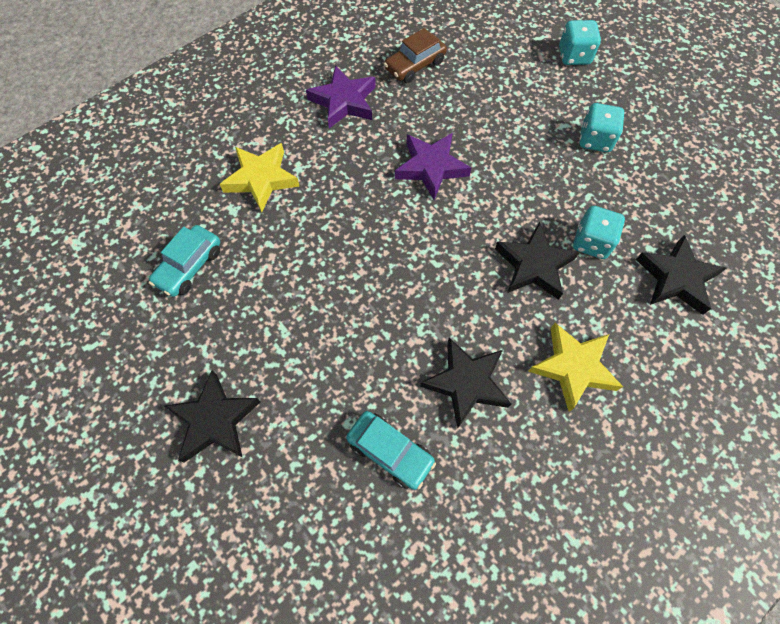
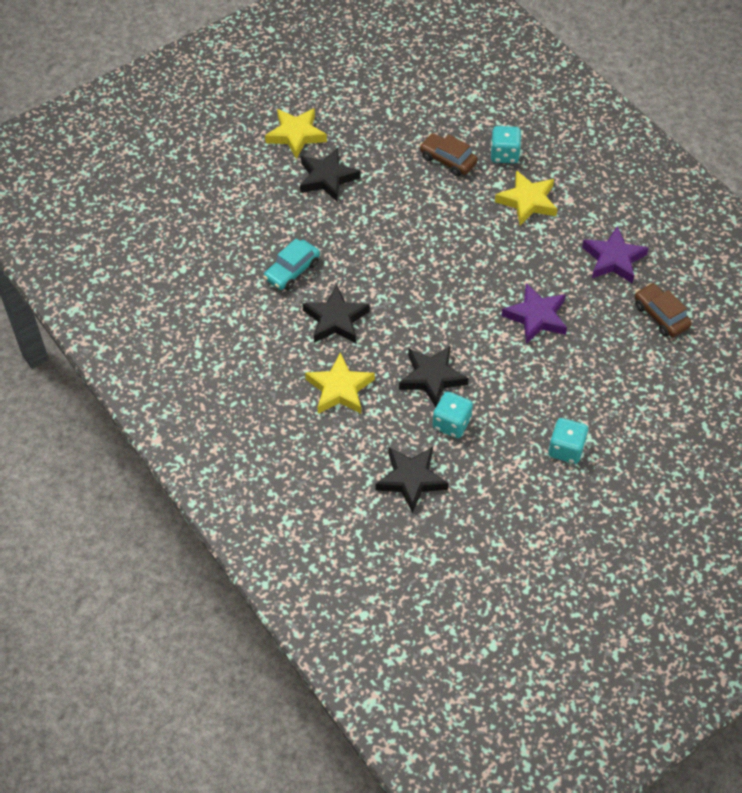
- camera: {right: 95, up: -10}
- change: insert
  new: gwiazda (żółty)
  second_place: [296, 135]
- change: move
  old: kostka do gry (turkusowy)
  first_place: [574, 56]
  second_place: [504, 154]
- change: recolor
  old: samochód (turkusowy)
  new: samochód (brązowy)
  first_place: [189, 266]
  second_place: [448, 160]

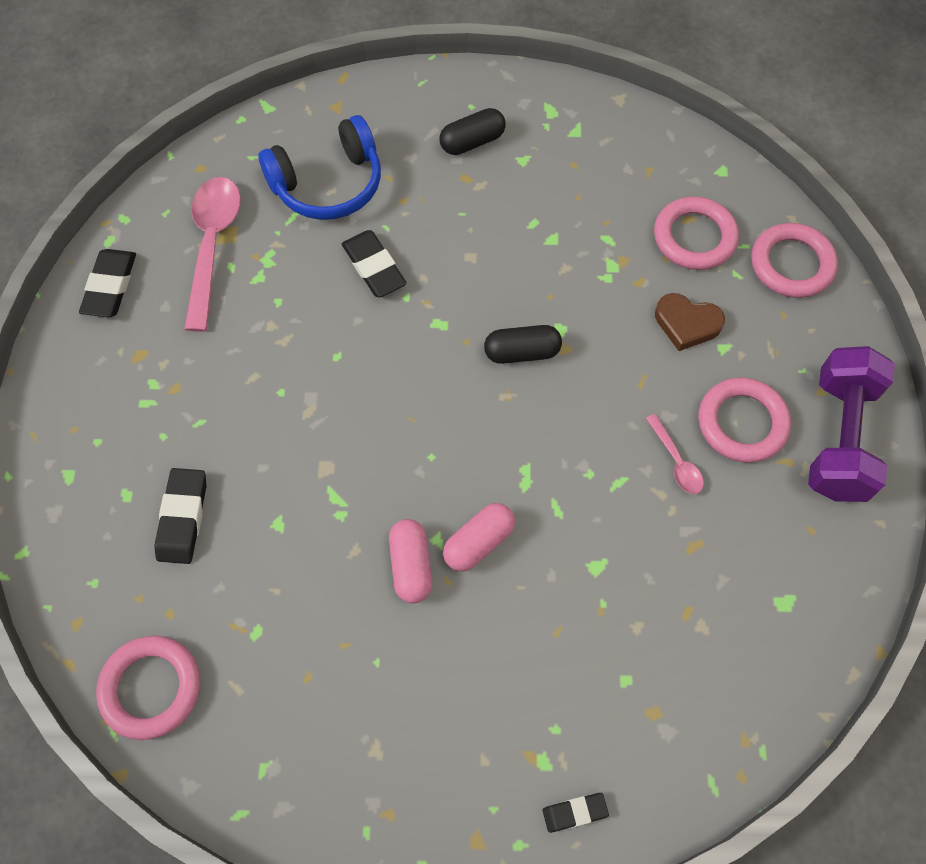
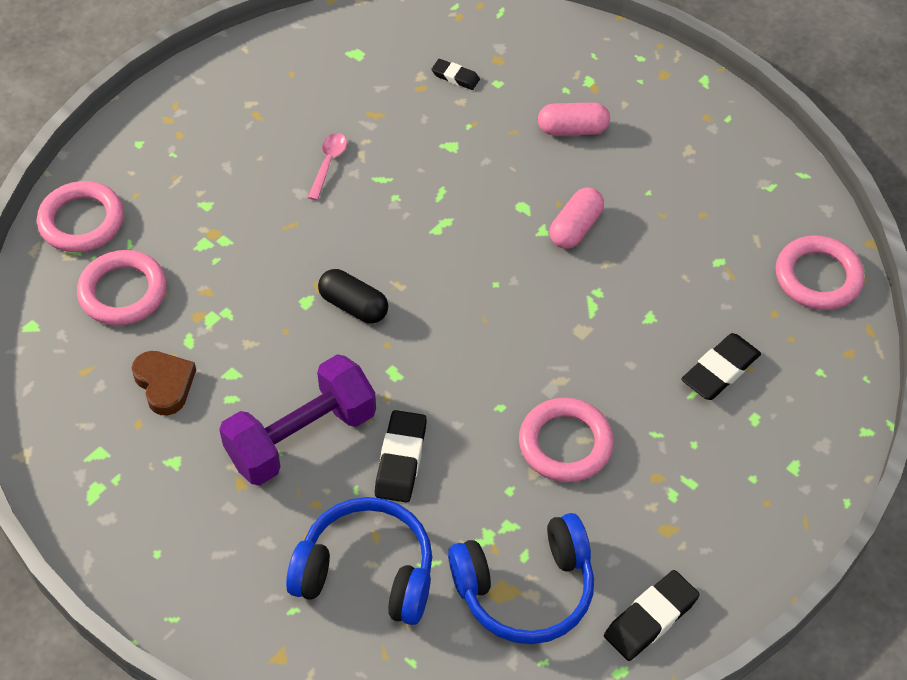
- camera: {right: -140, up: -10}
- change: delete
  old: kapsułka (czarny)
  first_place: [472, 142]
- change: move
  old: kapsułka (różowy)
  first_place: [479, 542]
  second_place: [572, 129]
- change: move
  old: gumka do mazania (czarny)
  first_place: [575, 812]
  second_place: [455, 77]
- change: move
  old: serce (brązowy)
  first_place: [687, 324]
  second_place: [164, 384]
- change: move
  old: pierścień (różowy)
  first_place: [742, 423]
  second_place: [565, 444]
- change: move
  old: hantel (fioletowy)
  first_place: [839, 438]
  second_place: [301, 437]
- change: replace
  old: łyżka (różowy)
  new: słuchawki (niebieski)
  first_place: [212, 246]
  second_place: [525, 589]

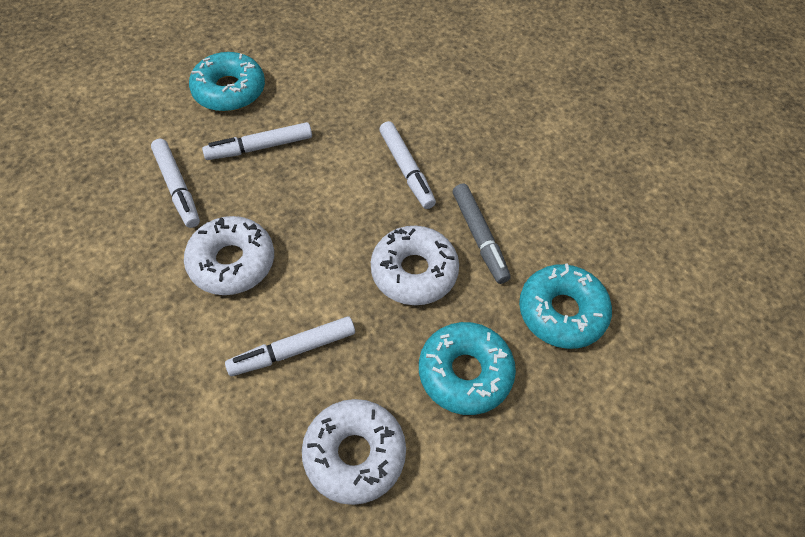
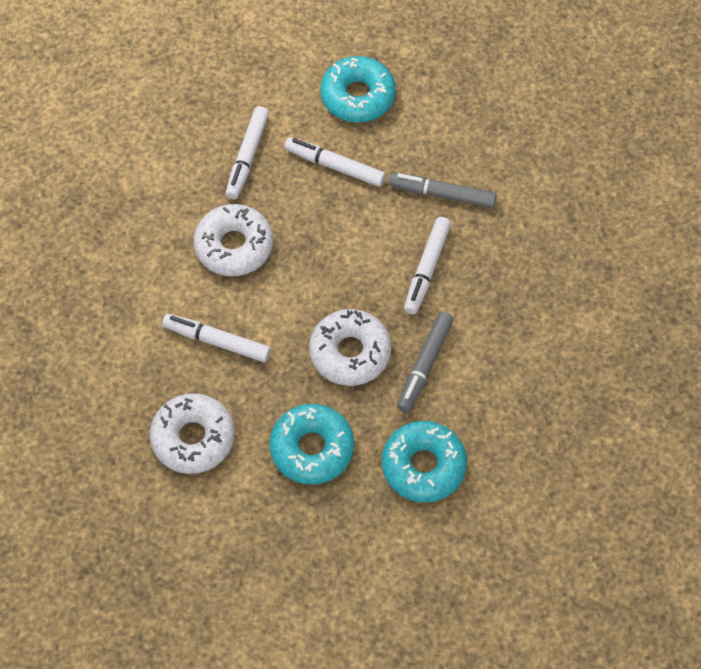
- camera: {right: 45, up: 5}
- change: insert
  new: flamaster (szary)
  second_place: [442, 194]

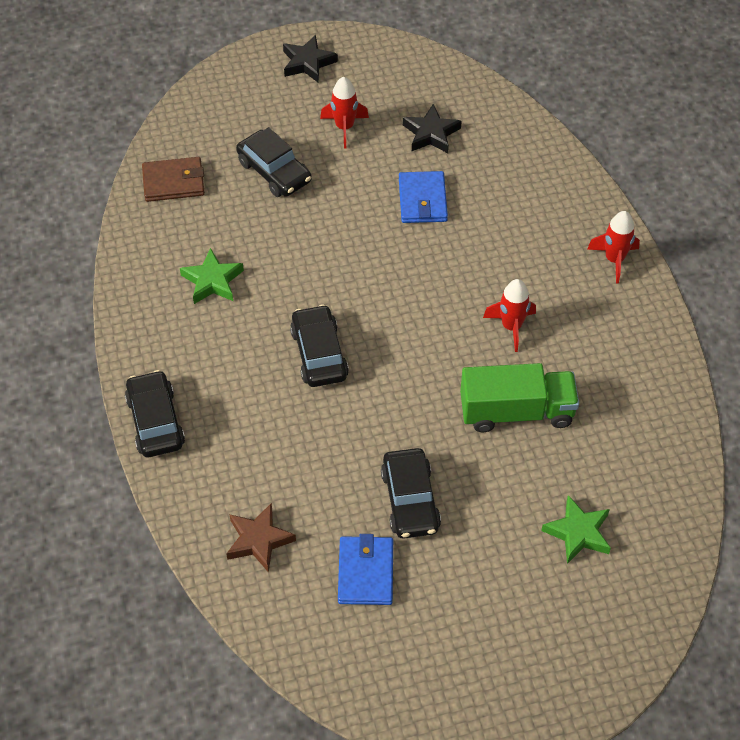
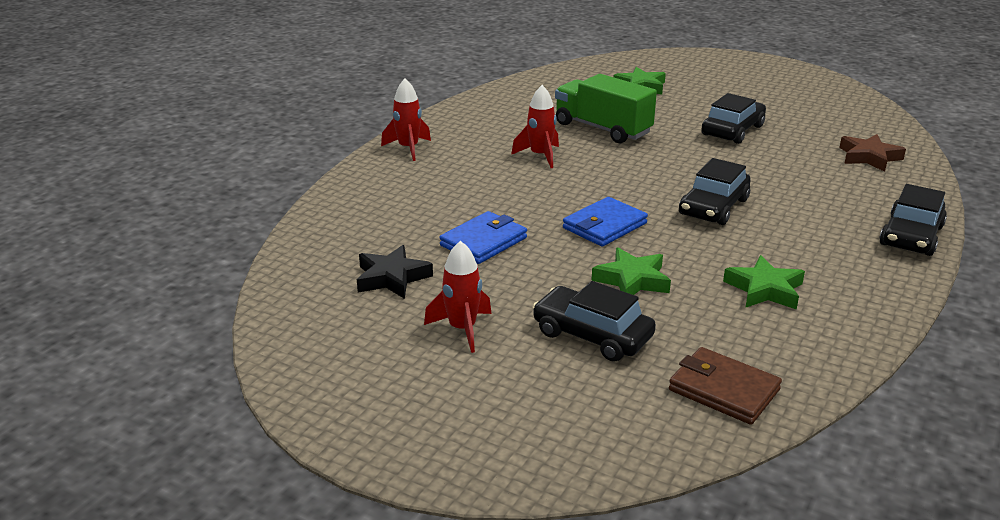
- camera: {right: -135, up: -25}
- change: delete
  old: gwiazda (czarny)
  first_place: [308, 63]
- change: insert
  new: gwiazda (zielony)
  second_place: [632, 280]
- change: move
  old: portfel (niebieski)
  first_place: [365, 573]
  second_place: [604, 226]
- change: rotate
  old: samochód (czarny)
  first_place: [274, 172]
  second_place: [592, 335]
  degrees: -60

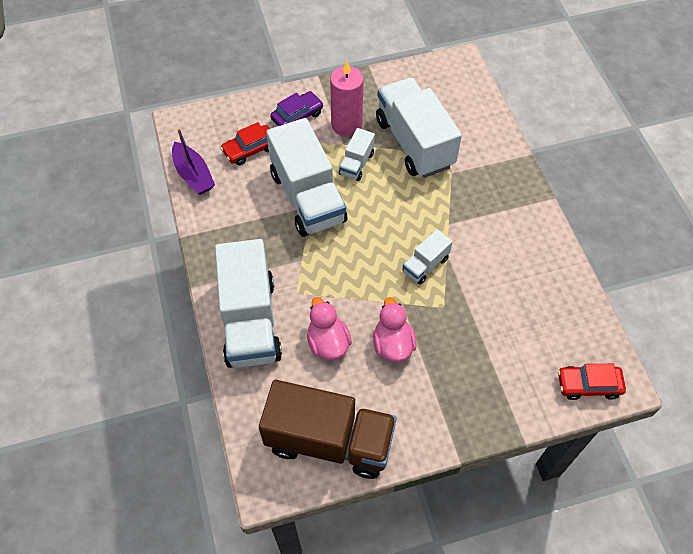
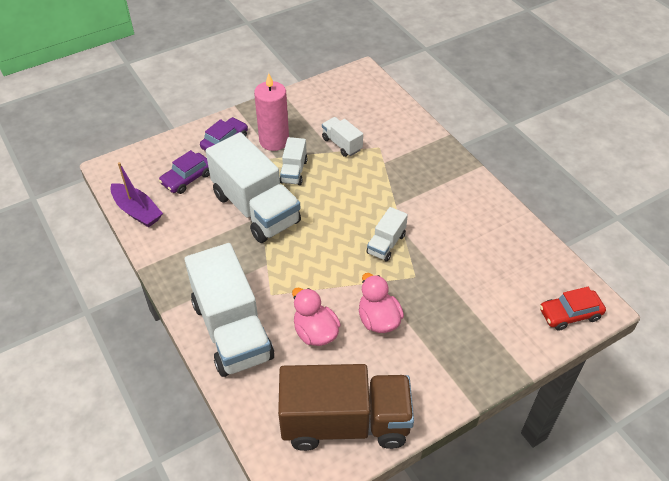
- camera: {right: -15, up: -10}
- change: recolor
  old: samochód (czerwony)
  new: samochód (fioletowy)
  first_place: [250, 149]
  second_place: [187, 178]
- change: resize
  old: ciężarówka (biały)
  first_place: [414, 143]
  second_place: [342, 144]
  factor: 0.47

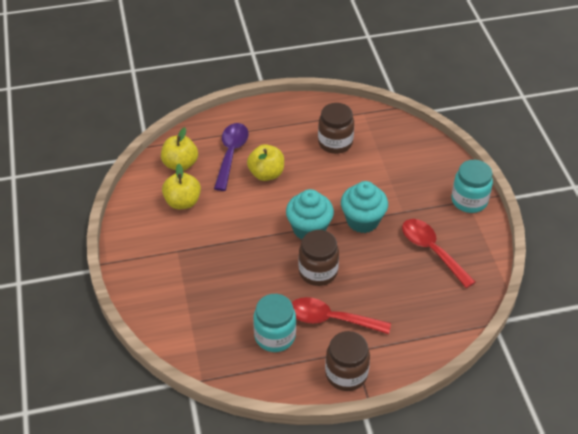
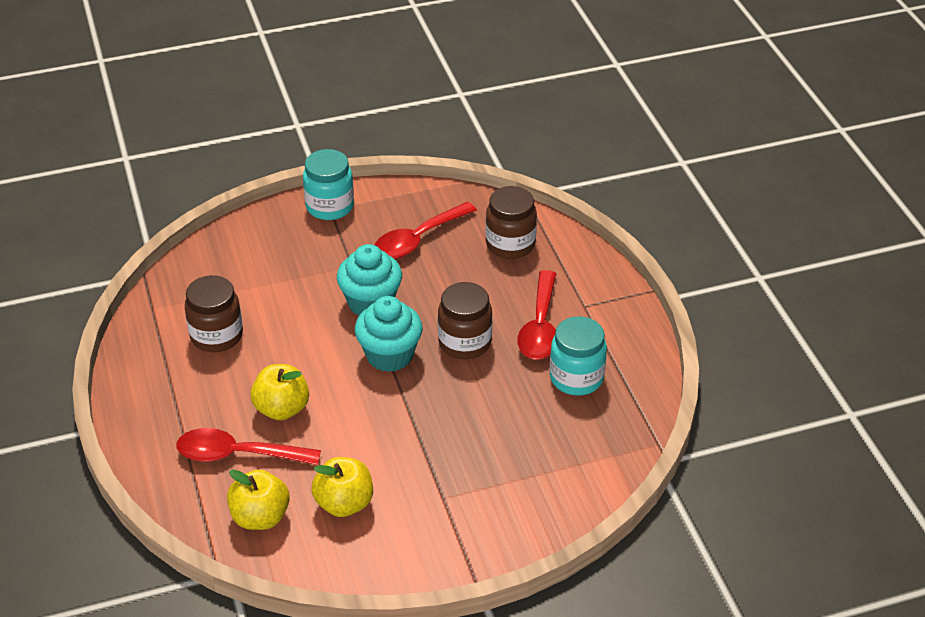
- camera: {right: -95, up: -5}
- change: move
  old: słoik (brązowy)
  first_place: [346, 374]
  second_place: [510, 244]
- change: recolor
  old: łyżka (fioletowy)
  new: łyżka (czerwony)
  first_place: [231, 154]
  second_place: [238, 454]

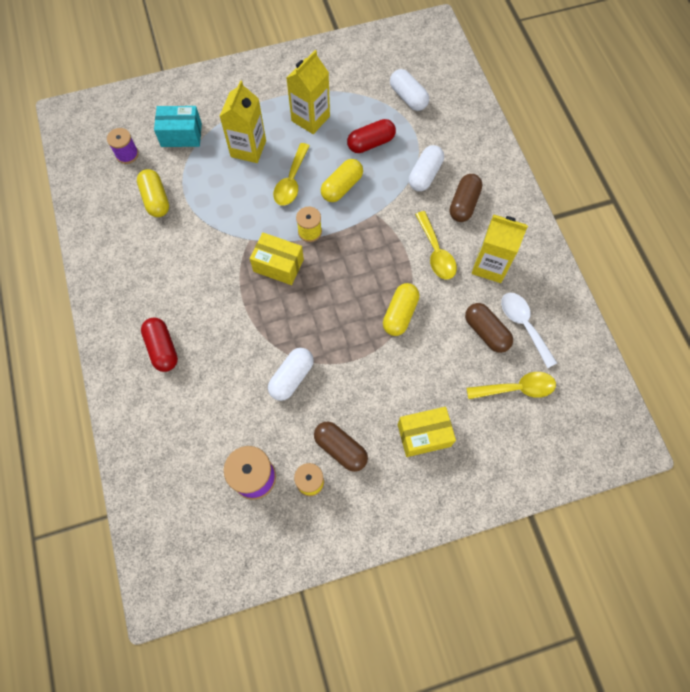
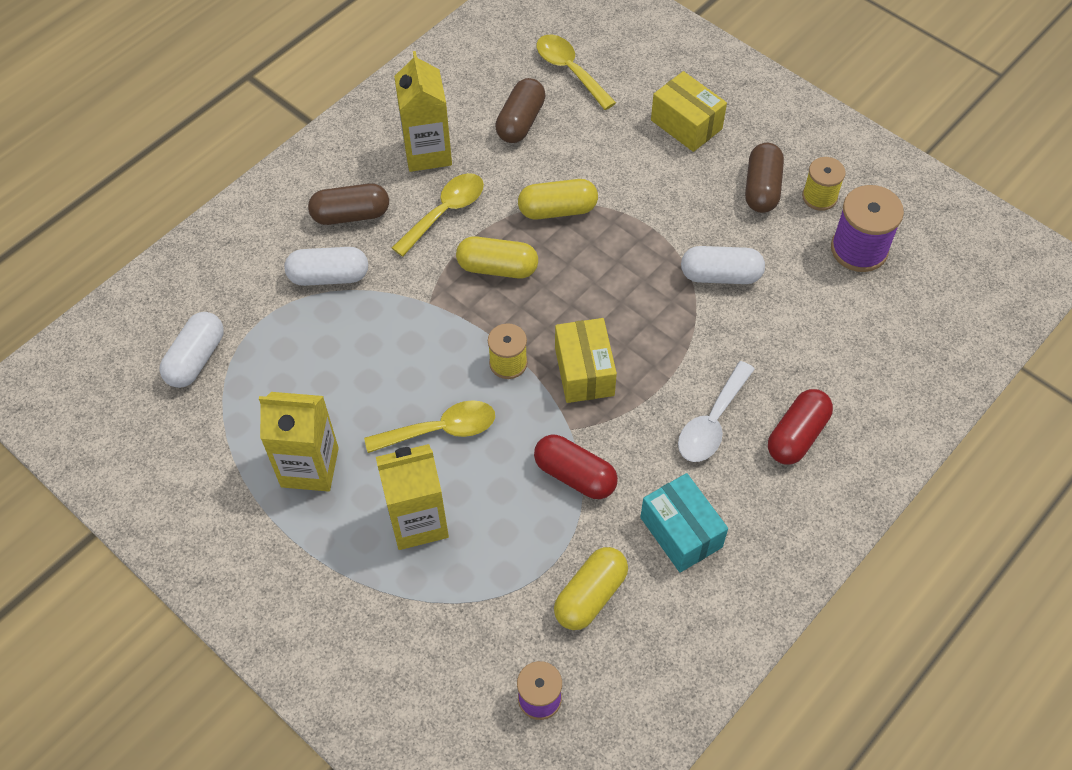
- camera: {right: -120, up: -10}
- change: move
  old: pudełko (turkusowy)
  first_place: [181, 135]
  second_place: [681, 532]
- change: move
  old: kapsułka (żółty)
  first_place: [342, 187]
  second_place: [497, 267]
- change: move
  old: kapsułka (czerwony)
  first_place: [371, 143]
  second_place: [575, 475]
- change: move
  old: łyżka (biały)
  first_place: [524, 325]
  second_place: [712, 422]

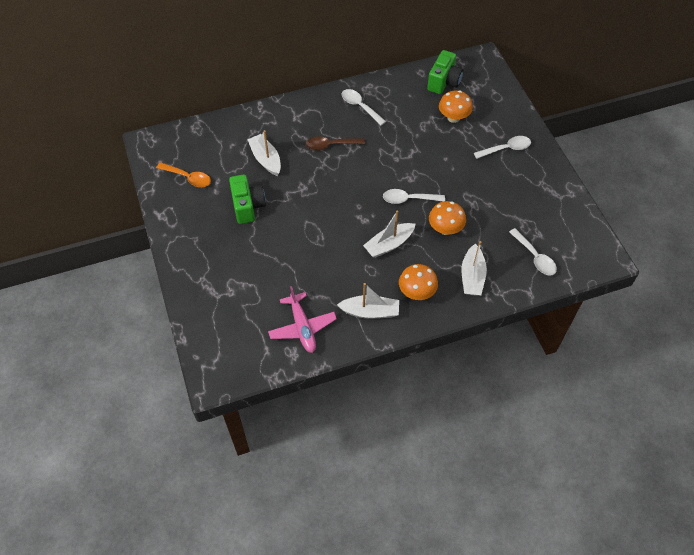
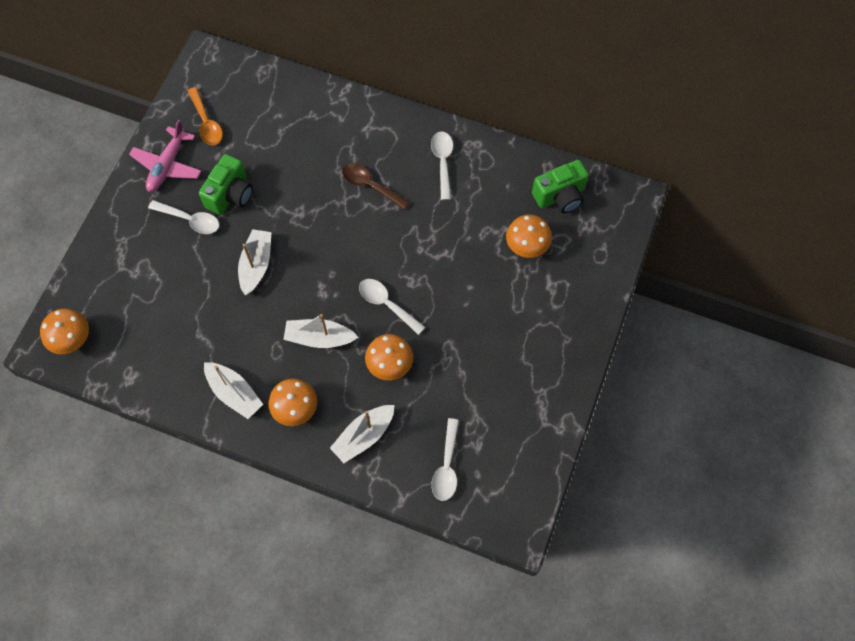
- camera: {right: 40, up: 10}
- change: insert
  new: grzyb (pomarańczowy)
  second_place: [72, 339]
- change: move
  old: łódka (biały)
  first_place: [266, 159]
  second_place: [256, 265]
- change: move
  old: samolot (różowy)
  first_place: [302, 327]
  second_place: [167, 165]
- change: move
  old: łyżka (biały)
  first_place: [506, 149]
  second_place: [190, 220]

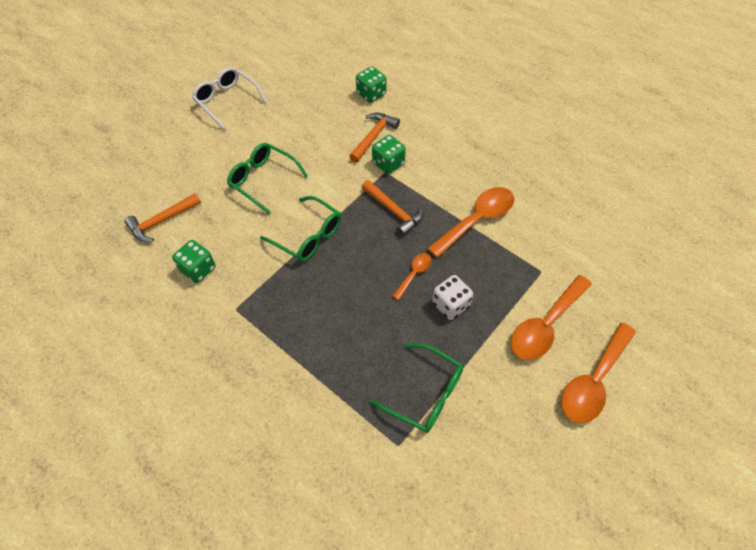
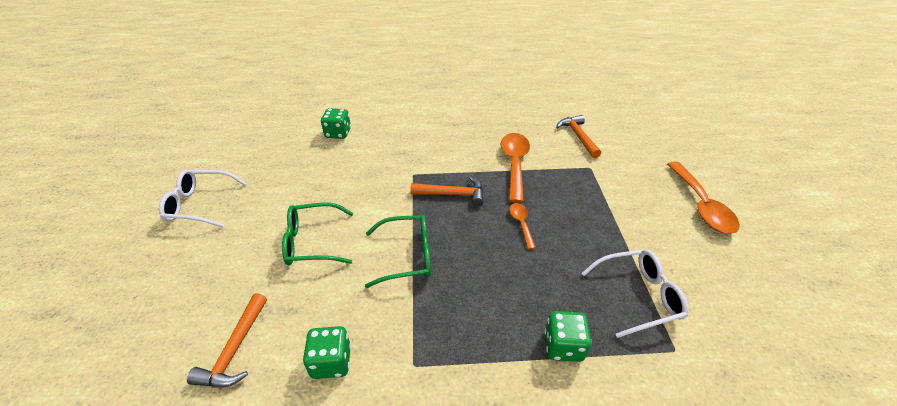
- camera: {right: -45, up: -15}
- change: delete
  old: kostka do gry (biały)
  first_place: [451, 305]
- change: delete
  old: łyżka (pomarańczowy)
  first_place: [545, 325]
- change: move
  old: młotek (pomarańczowy)
  first_place: [373, 136]
  second_place: [578, 136]
- change: move
  old: kostka do gry (zielony)
  first_place: [388, 163]
  second_place: [563, 346]
- change: recolor
  old: okulary (zielony)
  new: okulary (biały)
  first_place: [425, 394]
  second_place: [638, 296]

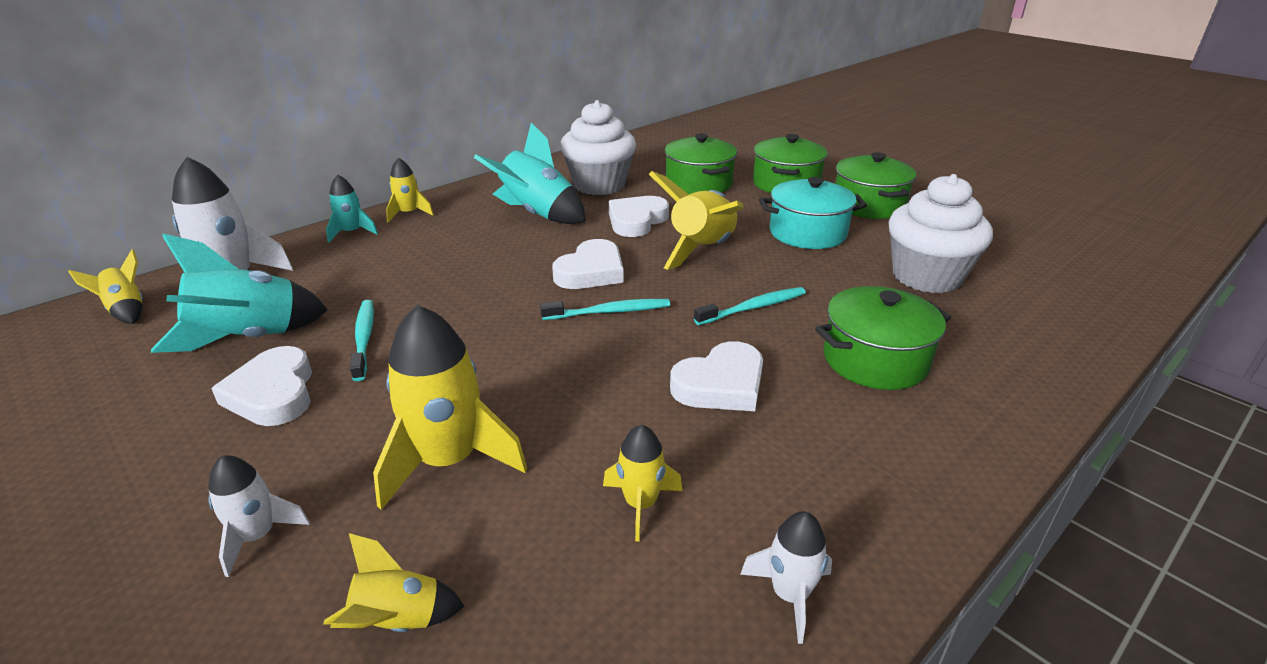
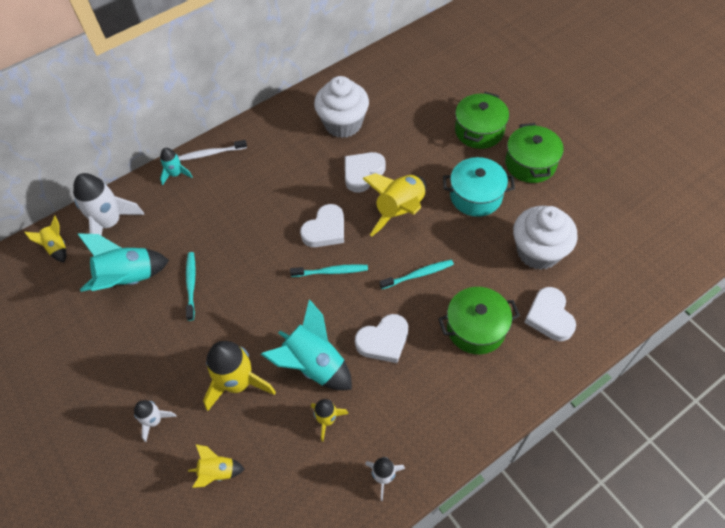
- camera: {right: 10, up: 25}
- change: delete
  old: garnek (zielony)
  first_place: [699, 183]
- change: move
  old: serce (biały)
  first_place: [273, 393]
  second_place: [549, 316]
- change: move
  old: rakieta (turkusowy)
  first_place: [537, 214]
  second_place: [314, 364]
- change: replace
  old: rakieta (żółty)
  new: szczoteczka do zębów (biały)
  first_place: [409, 213]
  second_place: [211, 153]

